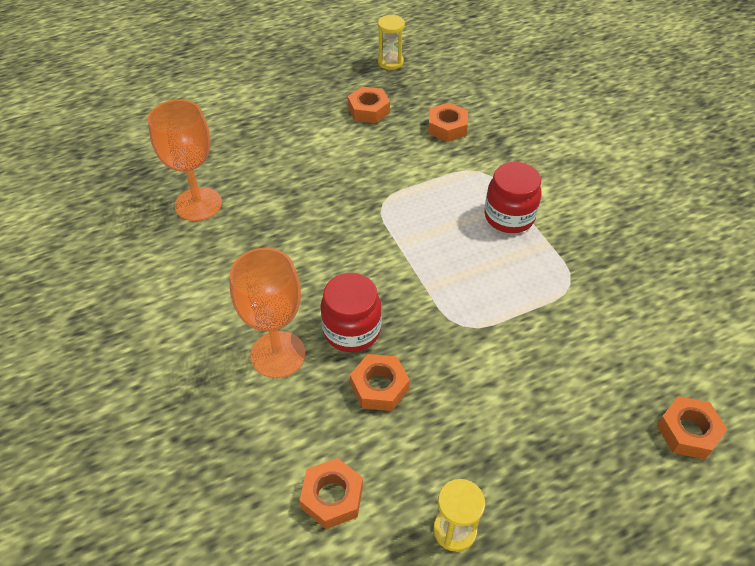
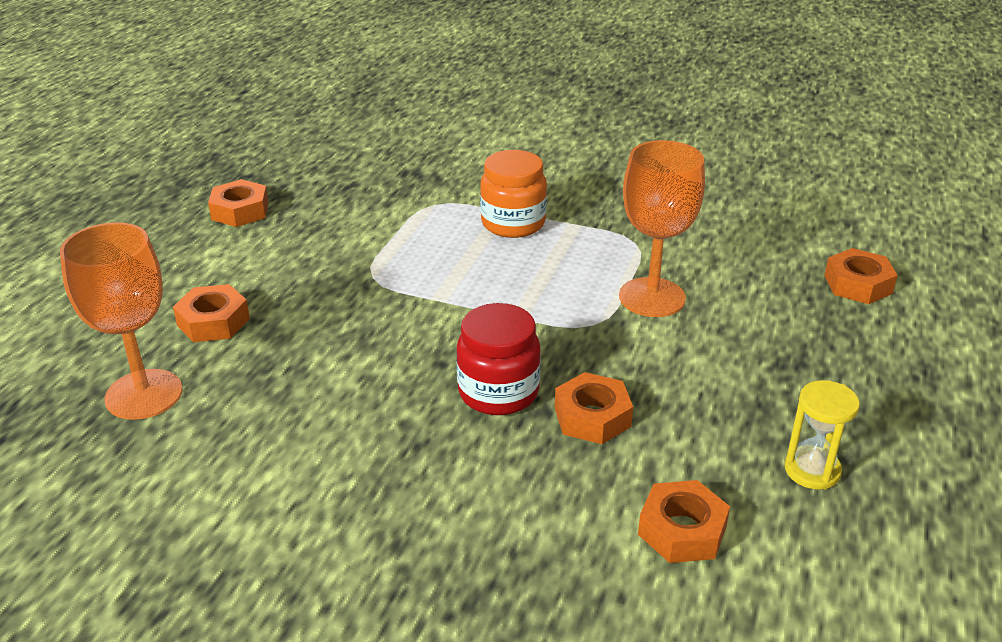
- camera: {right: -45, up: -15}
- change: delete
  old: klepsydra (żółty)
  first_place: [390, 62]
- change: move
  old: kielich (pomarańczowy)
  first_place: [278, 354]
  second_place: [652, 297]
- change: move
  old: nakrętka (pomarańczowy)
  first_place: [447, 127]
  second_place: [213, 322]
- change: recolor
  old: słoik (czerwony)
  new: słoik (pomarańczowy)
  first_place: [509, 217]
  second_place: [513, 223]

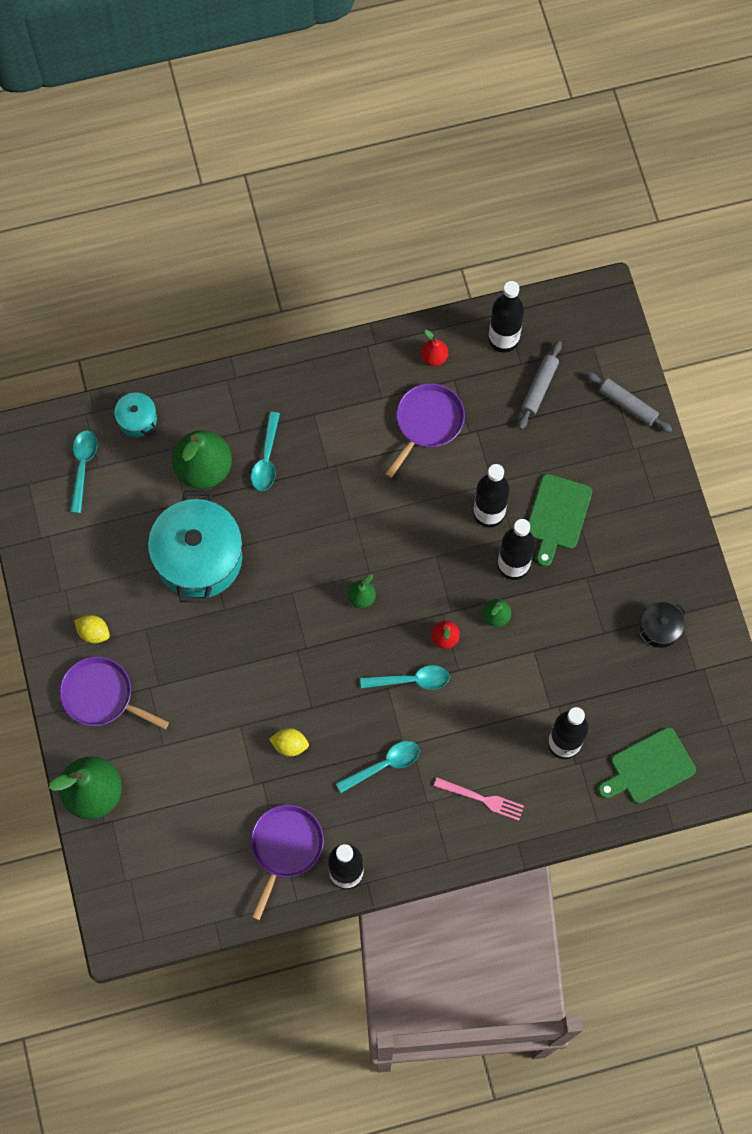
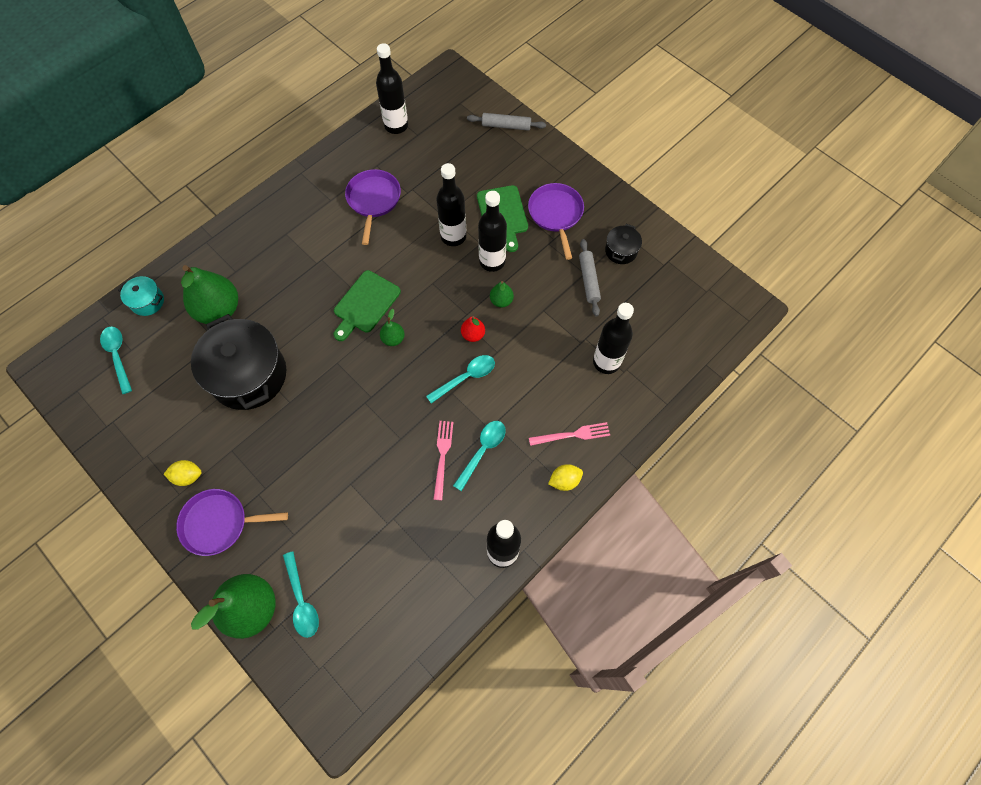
- camera: {right: -30, up: -5}
- change: delete
  old: gruszka (czerwony)
  first_place: [434, 357]
- change: insert
  new: widelec (różowy)
  second_place: [442, 455]
- change: move
  old: łyżka (turkusowy)
  first_place: [266, 458]
  second_place: [301, 600]
- change: move
  old: patelnia (fioletowy)
  first_place: [285, 847]
  second_place: [556, 214]
- change: move
  old: cytryna (żółty)
  first_place: [290, 745]
  second_place: [564, 480]
- change: move
  old: wałek do ciasta (szary)
  first_place: [539, 387]
  second_place: [588, 280]
- change: move
  old: deska do krojenia (zielony)
  first_place: [649, 767]
  second_place: [365, 304]
- change: recolor
  old: garnek (turkusowy)
  new: garnek (czarny)
  first_place: [199, 558]
  second_place: [249, 375]

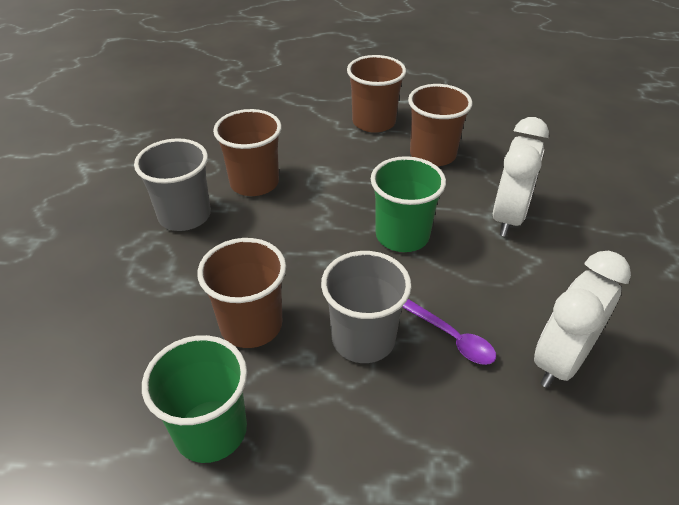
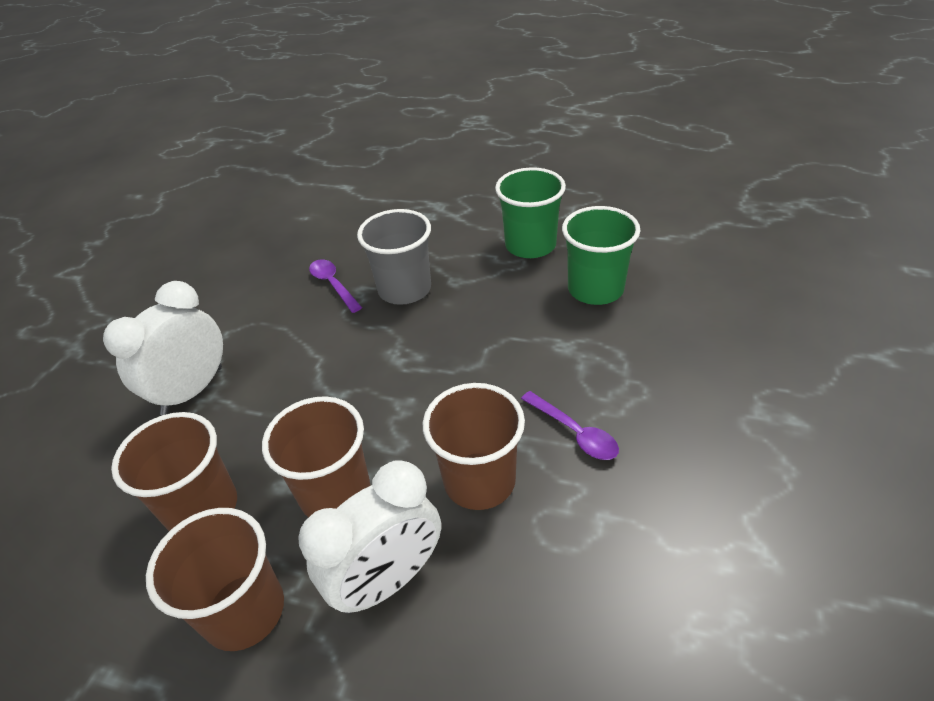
- camera: {right: -165, up: 0}
- change: move
  old: szklanka (brązowy)
  first_place: [251, 325]
  second_place: [335, 493]
- change: move
  old: szklanka (zielony)
  first_place: [402, 235]
  second_place: [595, 289]
- change: move
  old: budzik (biały)
  first_place: [561, 361]
  second_place: [388, 580]
- change: replace
  old: szklanka (szary)
  new: łyżka (fioletowy)
  first_place: [184, 216]
  second_place: [574, 432]

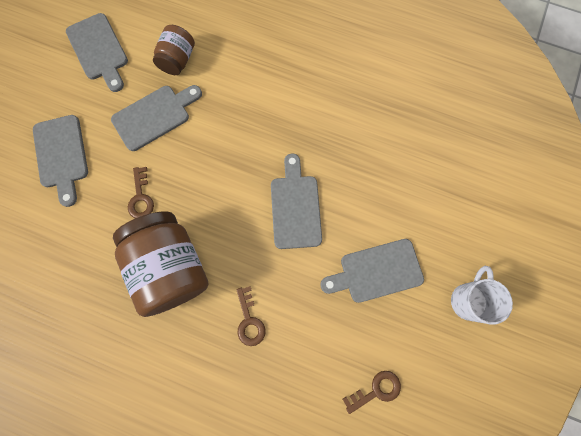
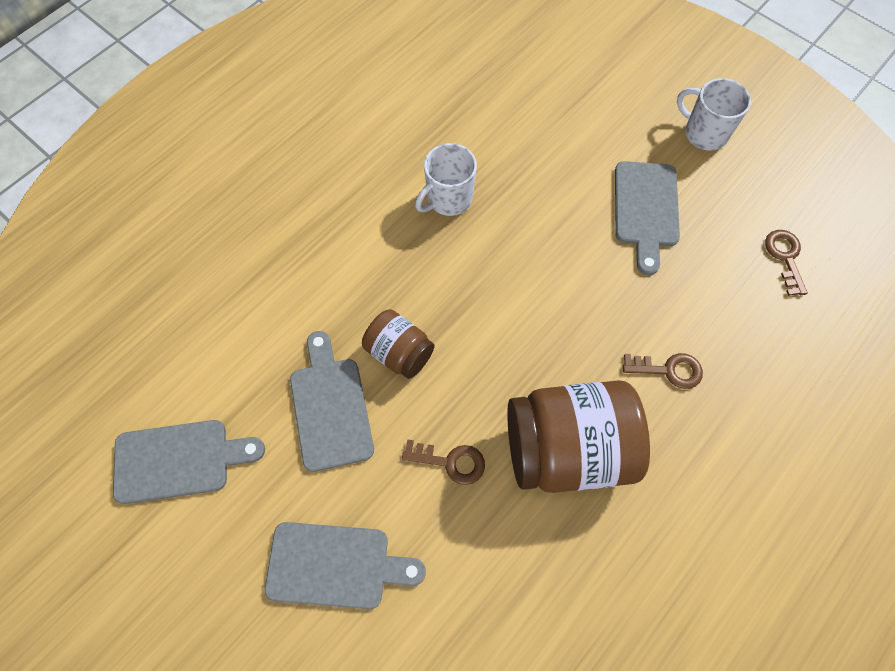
- camera: {right: -70, up: -10}
- change: delete
  old: deska do krojenia (szary)
  first_place: [295, 207]
- change: insert
  new: kubek (biały)
  second_place: [448, 199]
- change: move
  old: słoik (brązowy)
  first_place: [178, 60]
  second_place: [399, 353]

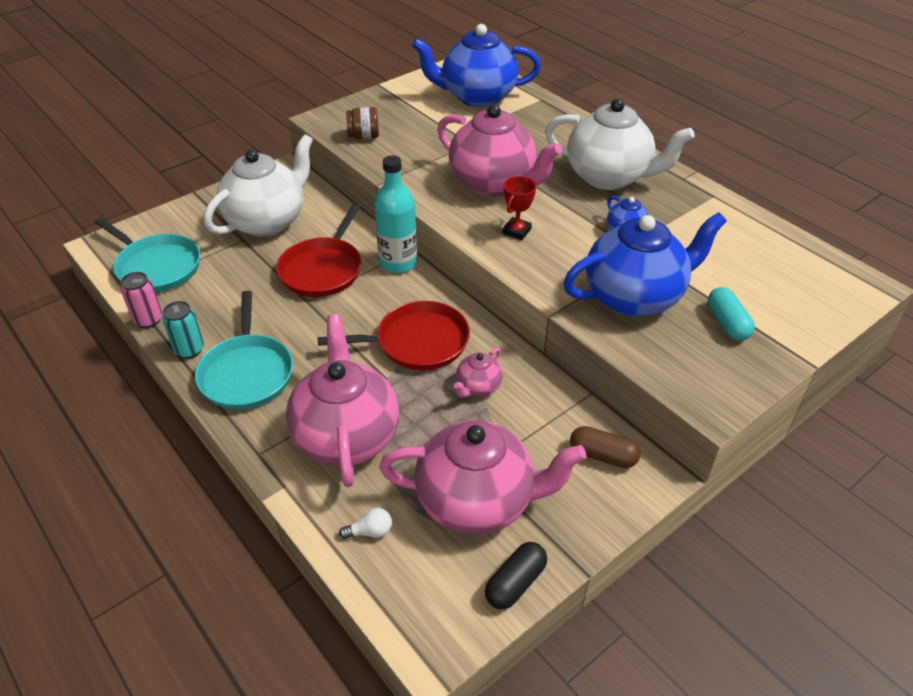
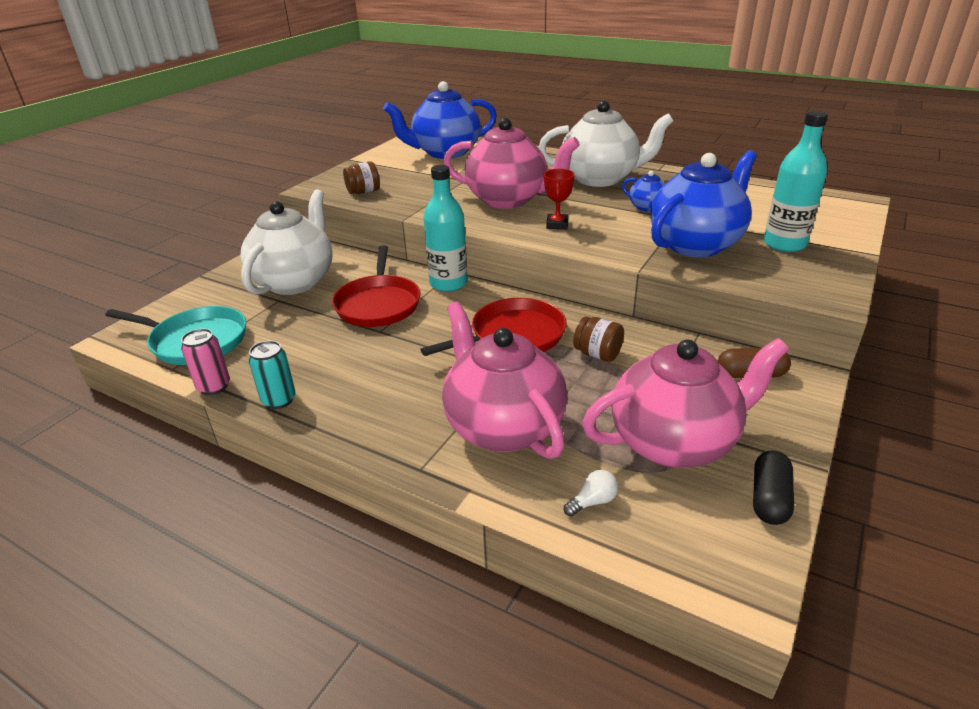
- camera: {right: -20, up: -10}
- change: delete
  old: patelnia (turkusowy)
  first_place: [247, 373]
- change: replace
  old: imbryk (różowy)
  new: słoik (brązowy)
  first_place: [478, 387]
  second_place: [597, 354]
- change: replace
  old: kapsułka (turkusowy)
  new: butelka (turkusowy)
  first_place: [727, 323]
  second_place: [784, 244]

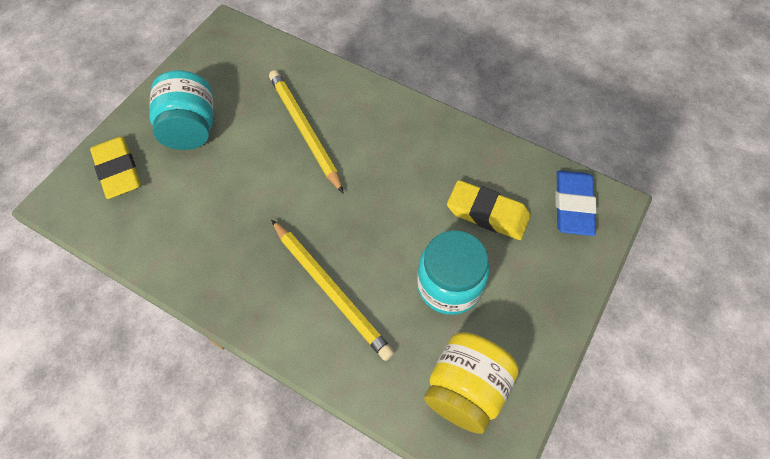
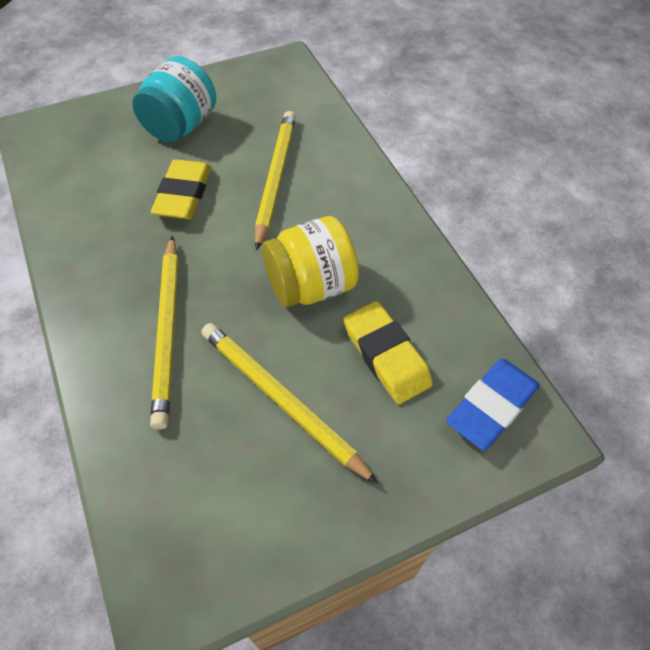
- camera: {right: 35, up: -5}
- change: move
  old: gumka do mazania (żółty)
  first_place: [118, 170]
  second_place: [183, 194]
- change: move
  old: słoik (żółty)
  first_place: [466, 390]
  second_place: [311, 286]
- change: replace
  old: słoik (turkusowy)
  new: ołówek (żółty)
  first_place: [449, 285]
  second_place: [282, 400]

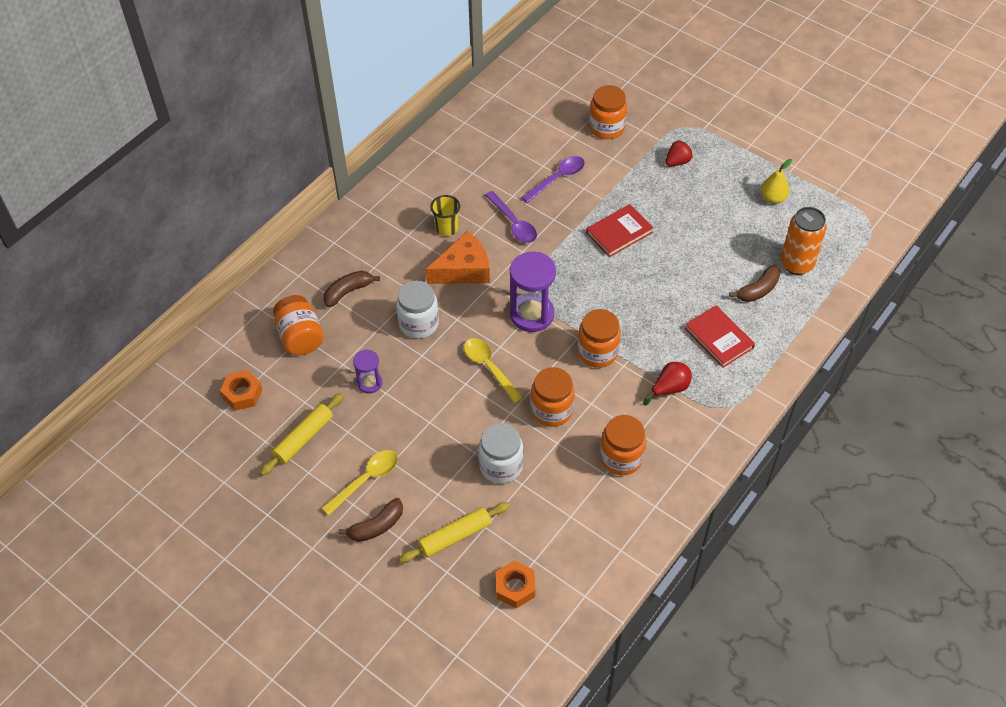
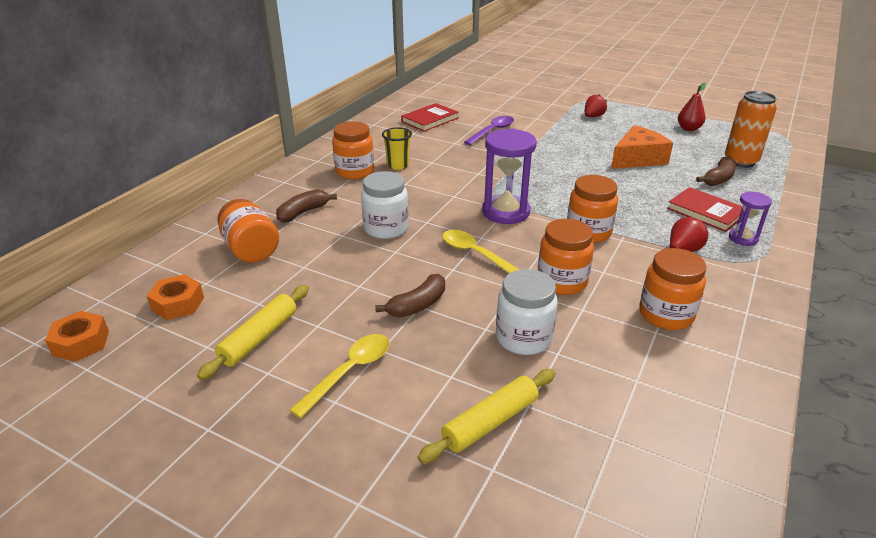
- camera: {right: -10, up: -20}
- change: delete
  old: łyżka (fioletowy)
  first_place: [513, 223]
- change: move
  old: banan (brązowy)
  first_place: [376, 526]
  second_place: [417, 305]
- change: move
  old: klepsydra (fioletowy)
  first_place: [369, 383]
  second_place: [743, 238]
- change: move
  old: ser (pomarańczowy)
  first_place: [463, 270]
  second_place: [637, 159]
- change: move
  old: nakrętka (pomarańczowy)
  first_place: [515, 587]
  second_place: [81, 343]
- change: move
  old: książka (czerwony)
  first_place: [619, 232]
  second_place: [430, 120]
- change: move
  old: słoik (pomarańczowy)
  first_place: [606, 128]
  second_place: [354, 172]
- change: recolor
  old: gruszka (żółty)
  new: gruszka (czerwony)
  first_place: [773, 198]
  second_place: [689, 129]

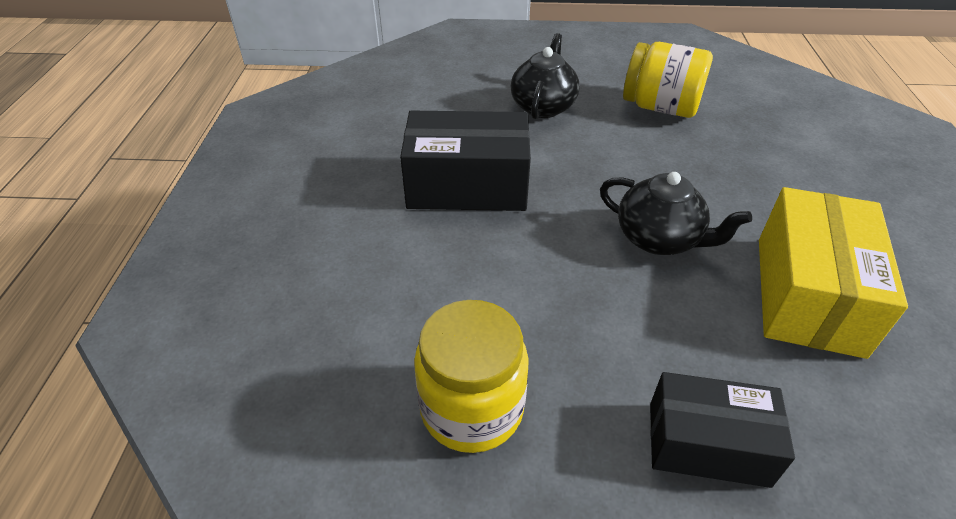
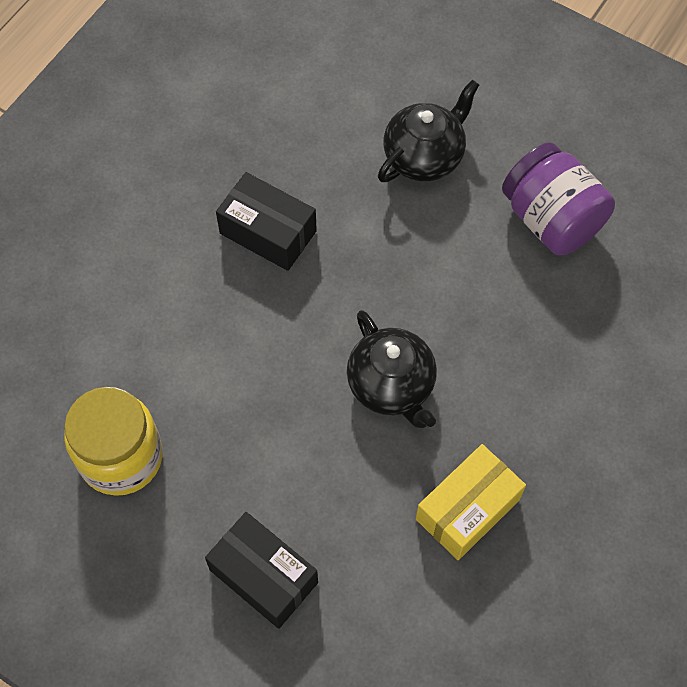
- camera: {right: 30, up: 20}
- change: recolor
  old: słoik (żółty)
  new: słoik (fioletowy)
  first_place: [660, 107]
  second_place: [551, 219]
- change: resize
  old: pudełko (czarny)
  first_place: [467, 185]
  second_place: [268, 232]
  factor: 0.66
- change: resize
  old: pudełko (żółty)
  first_place: [808, 294]
  second_place: [467, 509]
  factor: 0.66

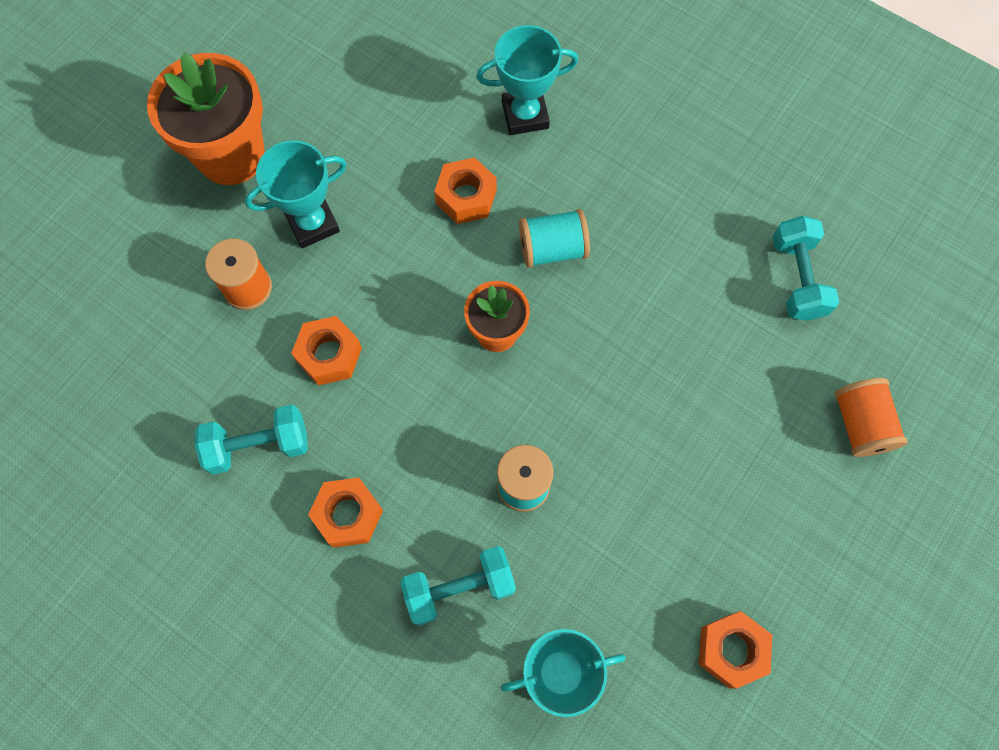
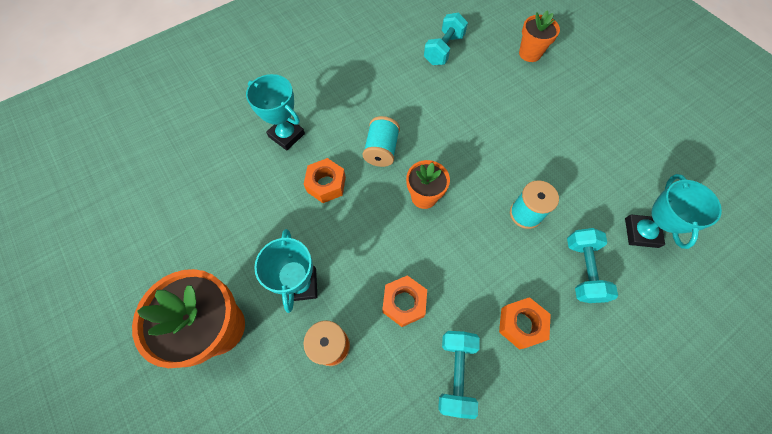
- camera: {right: -70, up: -5}
- change: delete
  old: nakrętka (pomarańczowy)
  first_place: [731, 650]
- change: replace
  old: szpulka (pomarańczowy)
  new: doniczka (pomarańczowy)
  first_place: [860, 424]
  second_place: [530, 53]
- change: rotate
  old: puchar (turkusowy)
  first_place: [525, 115]
  second_place: [286, 135]
  degrees: -60
- change: rotate
  old: hantel (turkusowy)
  first_place: [797, 278]
  second_place: [443, 50]
  degrees: -75

